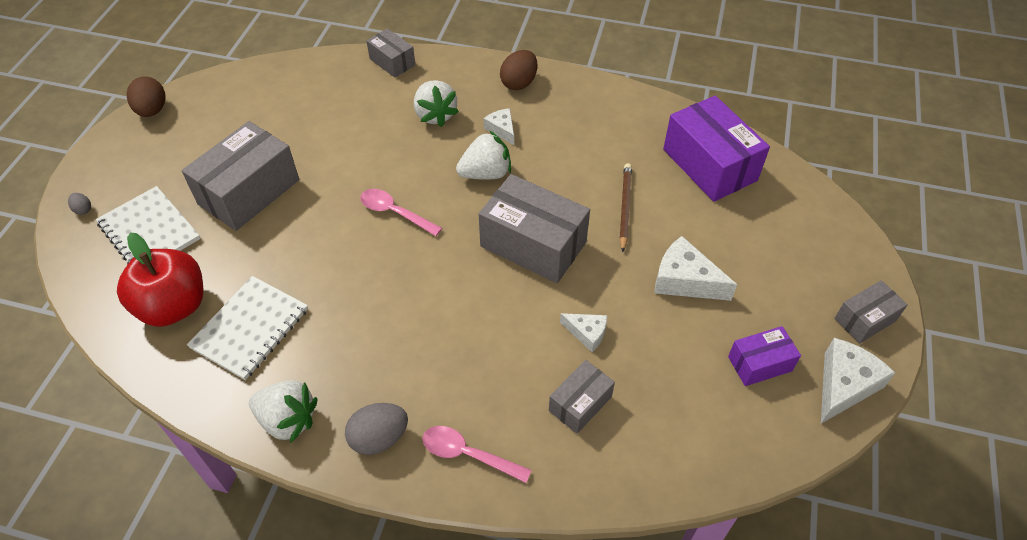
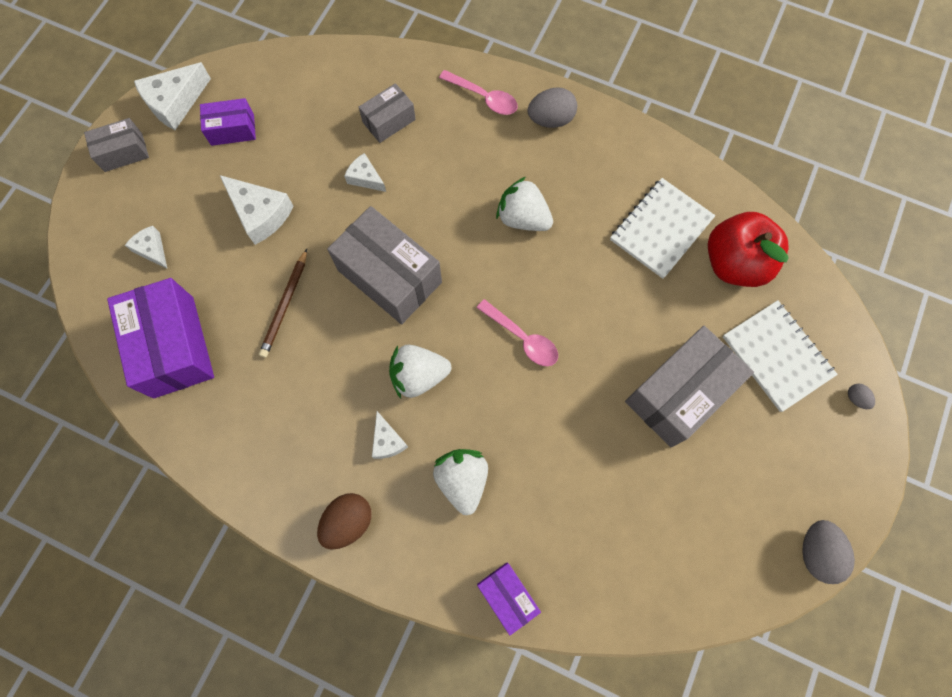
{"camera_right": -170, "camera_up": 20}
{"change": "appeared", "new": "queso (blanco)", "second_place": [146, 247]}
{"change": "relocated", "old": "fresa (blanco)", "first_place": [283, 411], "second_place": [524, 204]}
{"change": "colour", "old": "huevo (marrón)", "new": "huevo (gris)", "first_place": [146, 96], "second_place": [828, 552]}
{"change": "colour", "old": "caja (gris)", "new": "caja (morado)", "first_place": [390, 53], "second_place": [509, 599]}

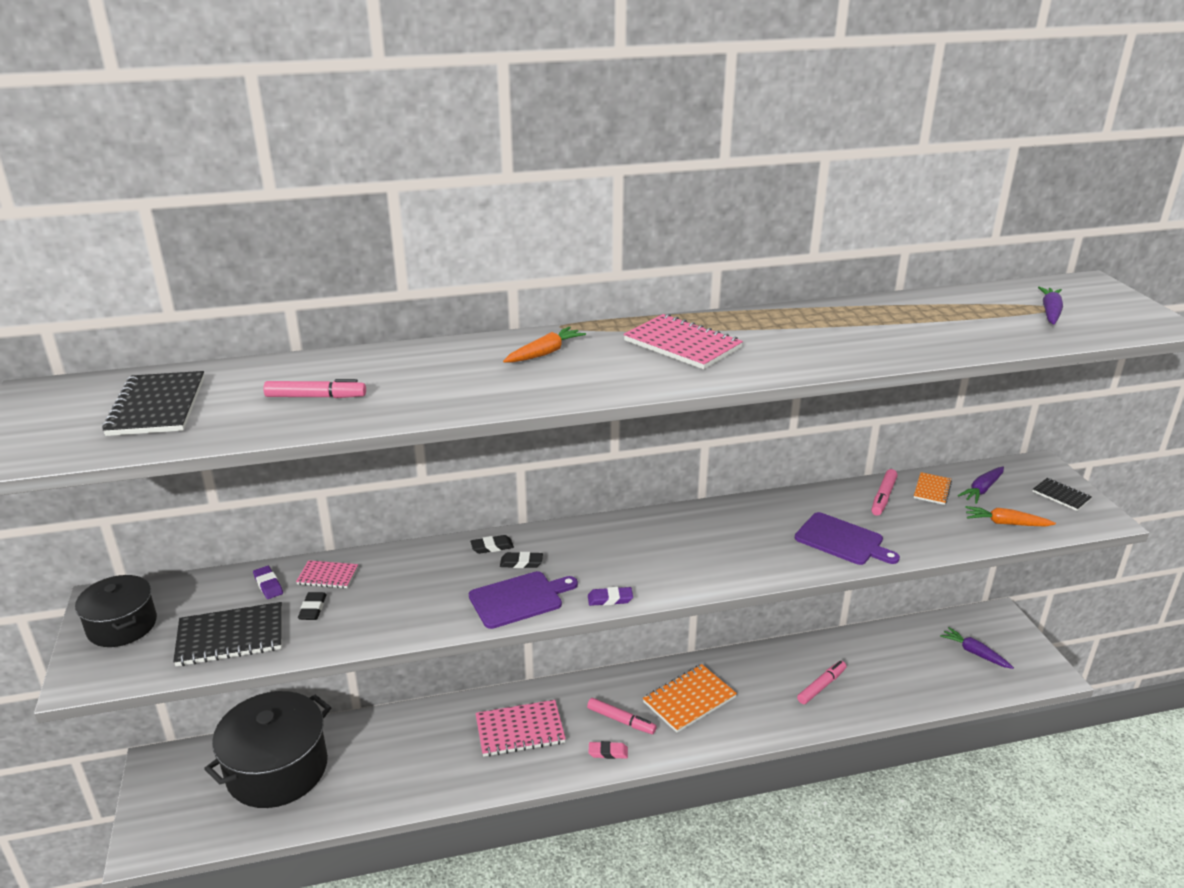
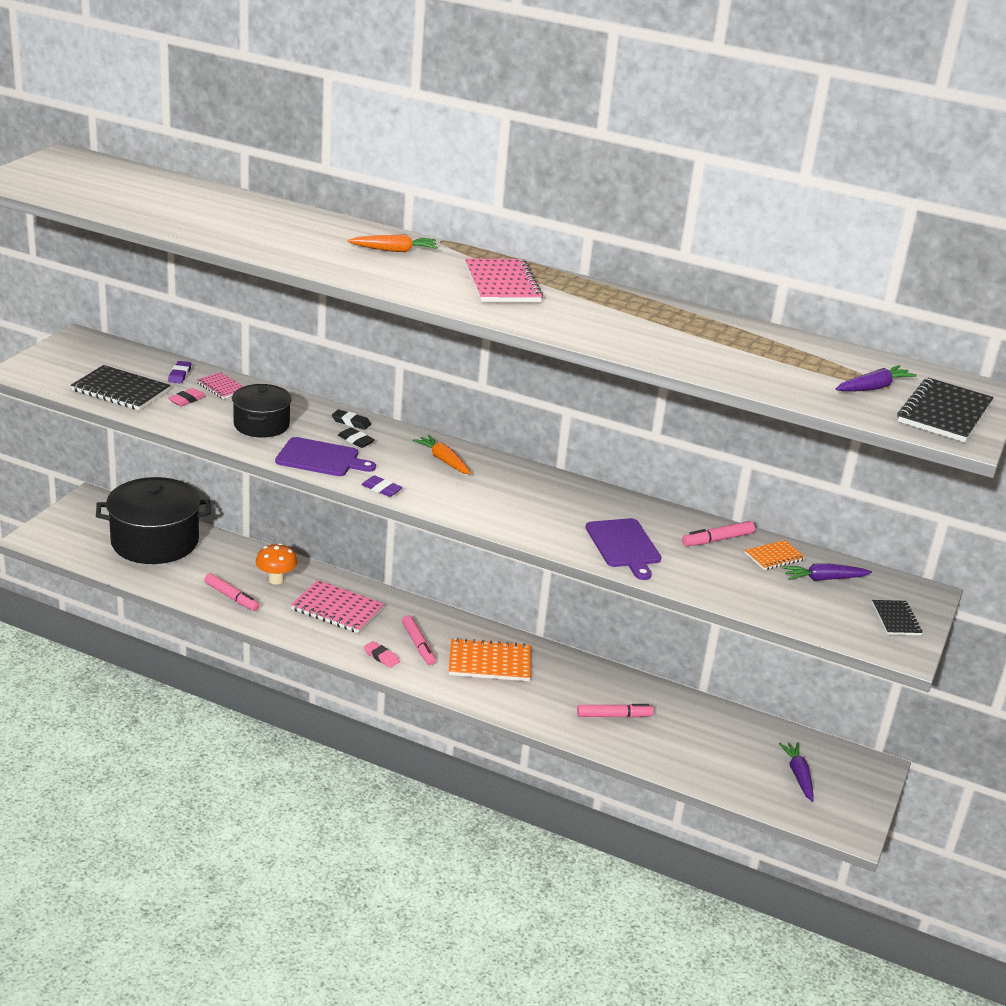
{"camera_right": 35, "camera_up": 0}
{"change": "appeared", "new": "seta (naranja)", "second_place": [276, 564]}
{"change": "relocated", "old": "olla (negro)", "first_place": [116, 611], "second_place": [262, 411]}
{"change": "relocated", "old": "cuaderno (negro)", "first_place": [153, 403], "second_place": [945, 410]}
{"change": "relocated", "old": "rotulador (rosa)", "first_place": [314, 388], "second_place": [231, 592]}
{"change": "relocated", "old": "zanahoria (naranja)", "first_place": [1010, 516], "second_place": [442, 454]}
{"change": "colour", "old": "goma de borrar (negro)", "new": "goma de borrar (rosa)", "first_place": [312, 606], "second_place": [187, 397]}

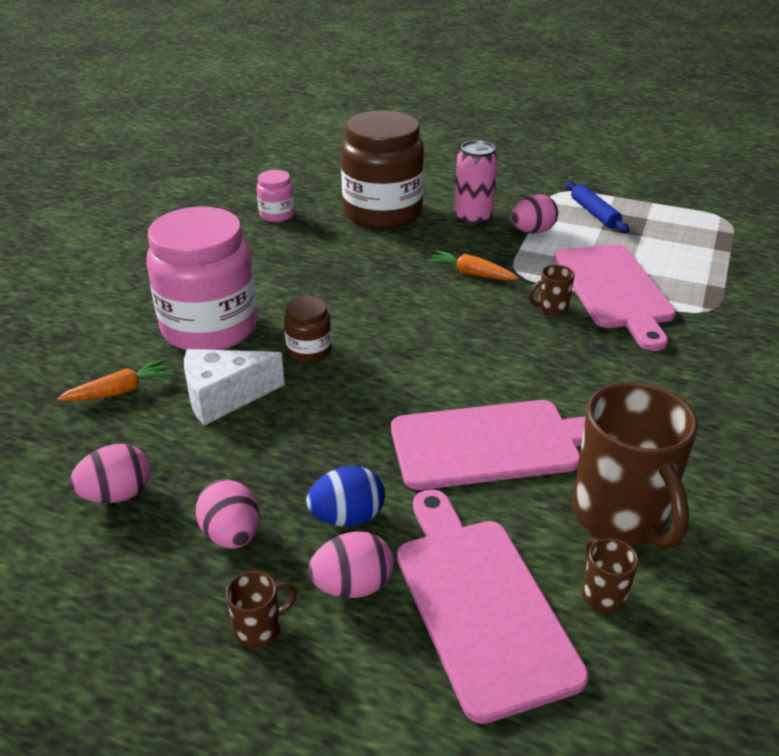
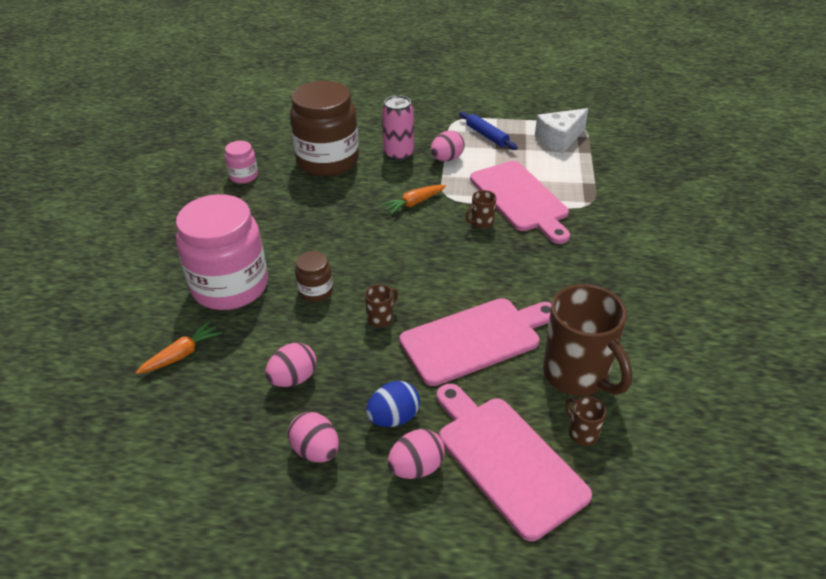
{"camera_right": -15, "camera_up": 5}
{"change": "relocated", "old": "huevo (rosa)", "first_place": [110, 473], "second_place": [291, 365]}
{"change": "relocated", "old": "queso (blanco)", "first_place": [234, 387], "second_place": [561, 130]}
{"change": "relocated", "old": "taza (marrón)", "first_place": [261, 610], "second_place": [381, 306]}
{"change": "spun", "old": "zanahoria (naranja)", "first_place": [473, 265], "second_place": [413, 200], "degrees": -45}

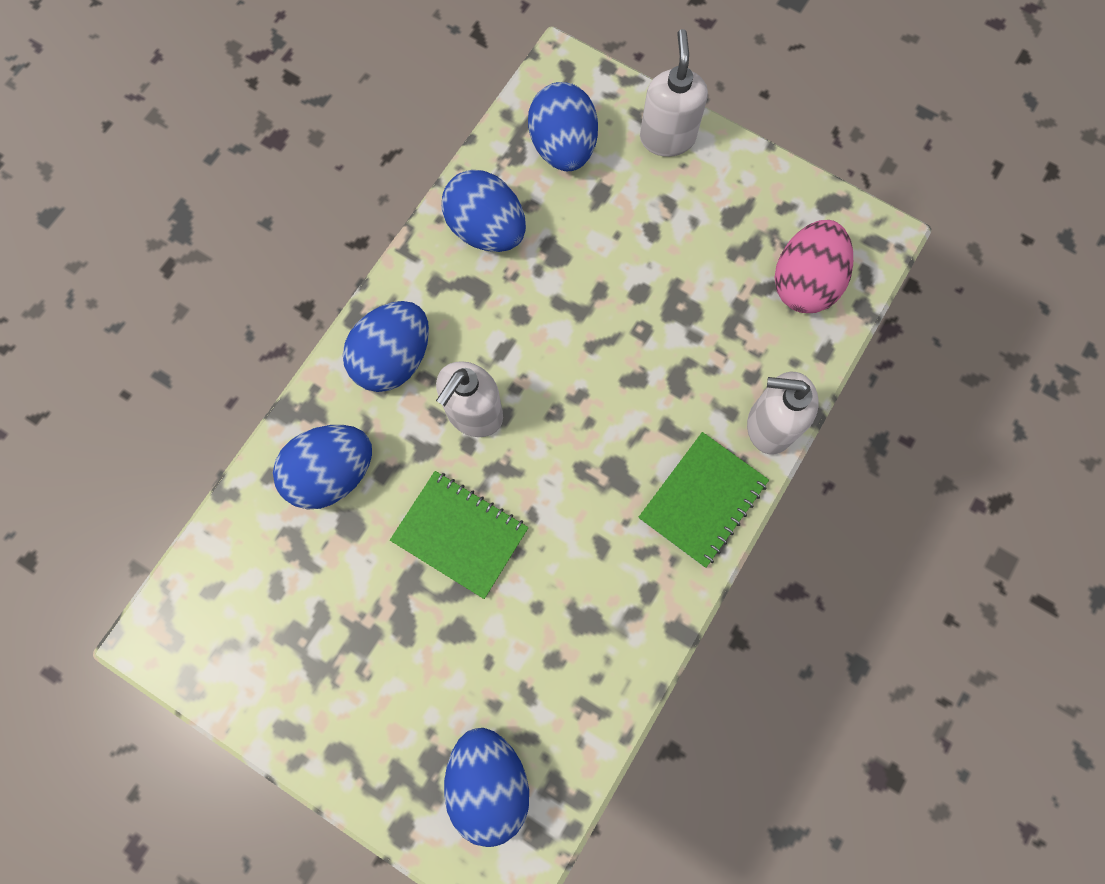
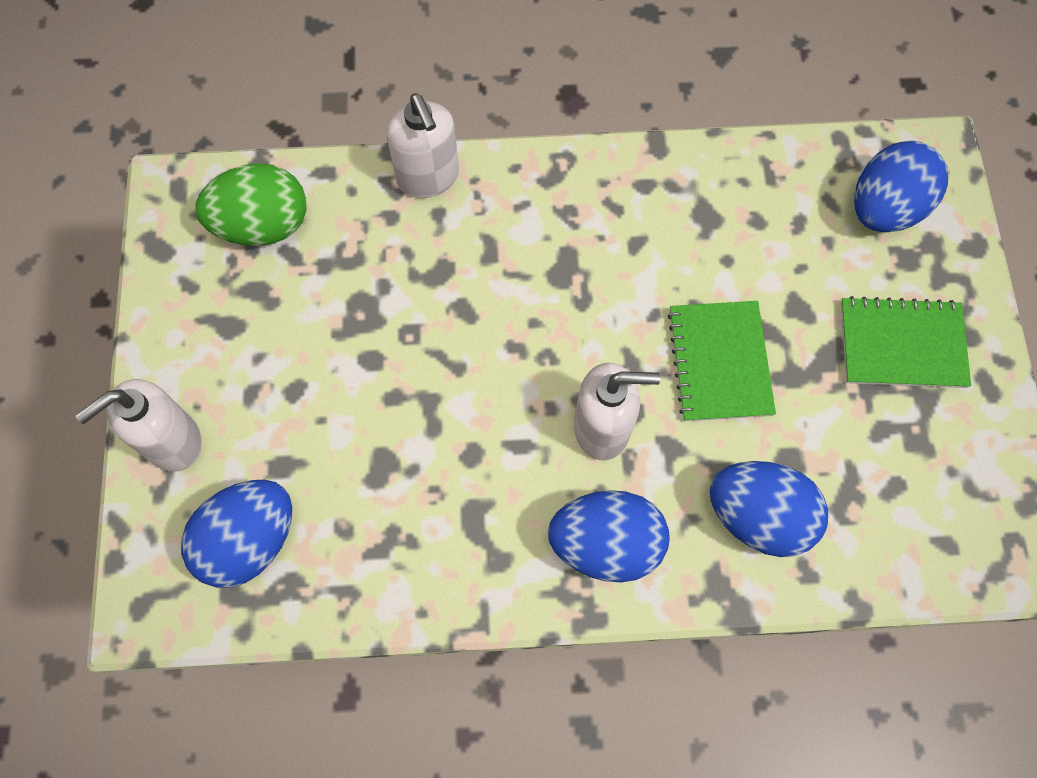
{"camera_right": -125, "camera_up": -5}
{"change": "missing", "old": "huevo (azul)", "first_place": [484, 211]}
{"change": "relocated", "old": "cuaderno (verde)", "first_place": [703, 500], "second_place": [906, 342]}
{"change": "colour", "old": "huevo (rosa)", "new": "huevo (verde)", "first_place": [814, 266], "second_place": [250, 204]}

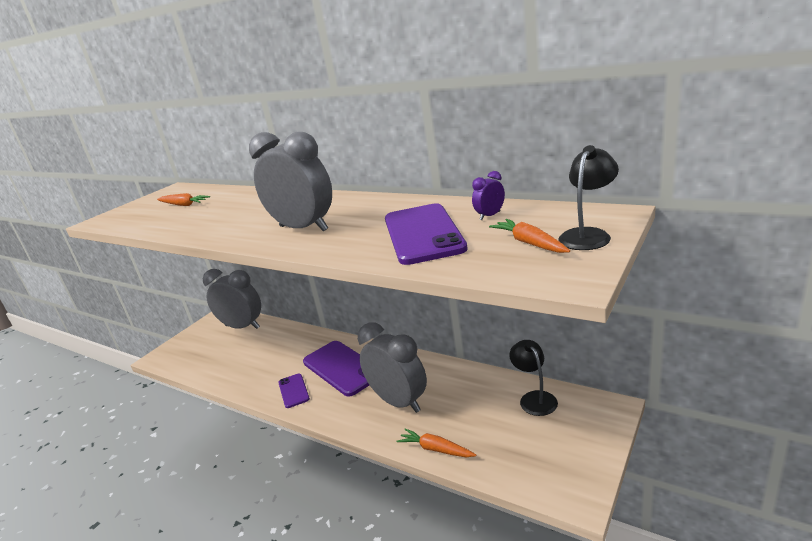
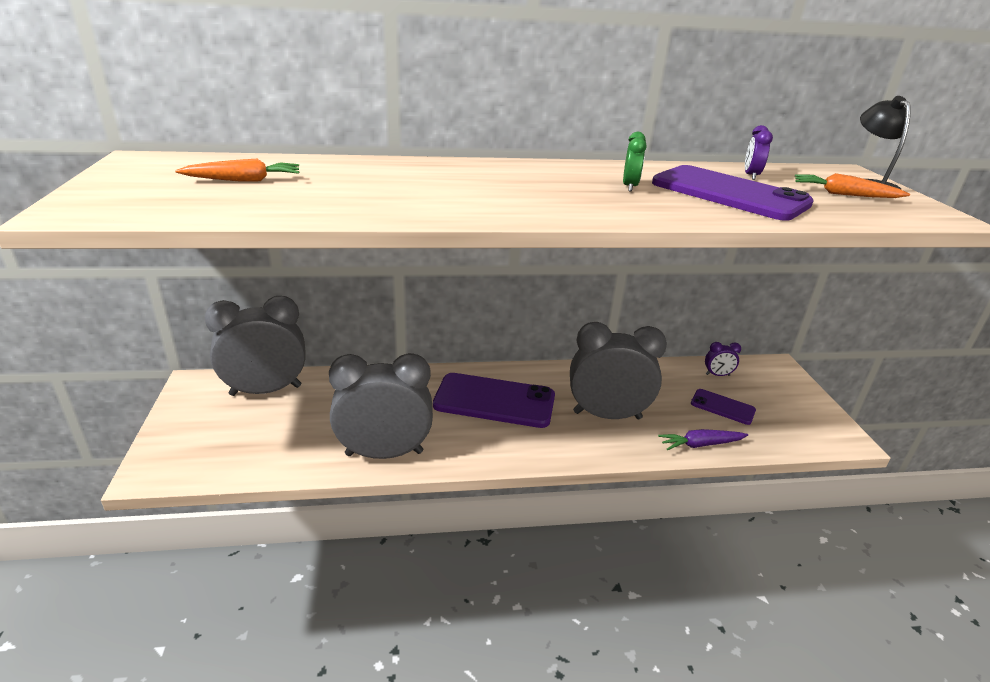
{"camera_right": -45, "camera_up": 5}
{"change": "appeared", "new": "despertador (verde)", "second_place": [635, 162]}
{"change": "relocated", "old": "despertador (gris)", "first_place": [290, 181], "second_place": [381, 406]}
{"change": "relocated", "old": "móvil (morado)", "first_place": [294, 391], "second_place": [723, 407]}
{"change": "exchanged", "old": "lámpara (negro)", "new": "despertador (morado)", "first_place": [533, 378], "second_place": [723, 359]}
{"change": "colour", "old": "zanahoria (naranja)", "new": "zanahoria (morado)", "first_place": [436, 442], "second_place": [703, 439]}

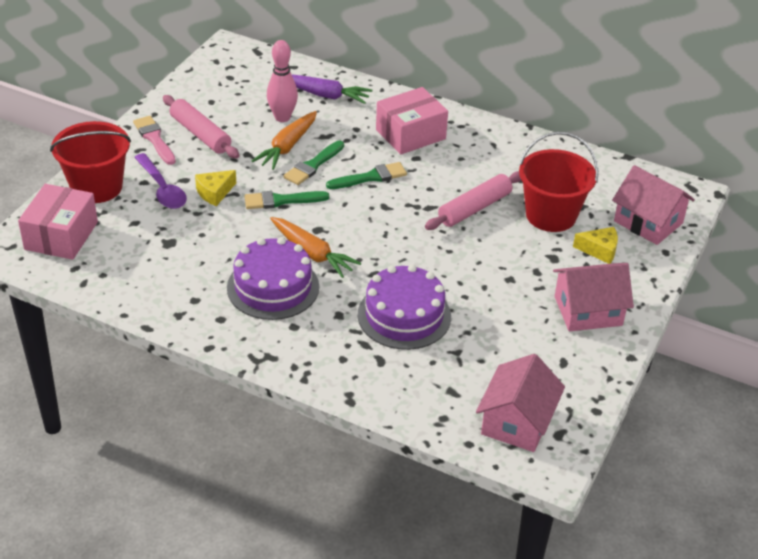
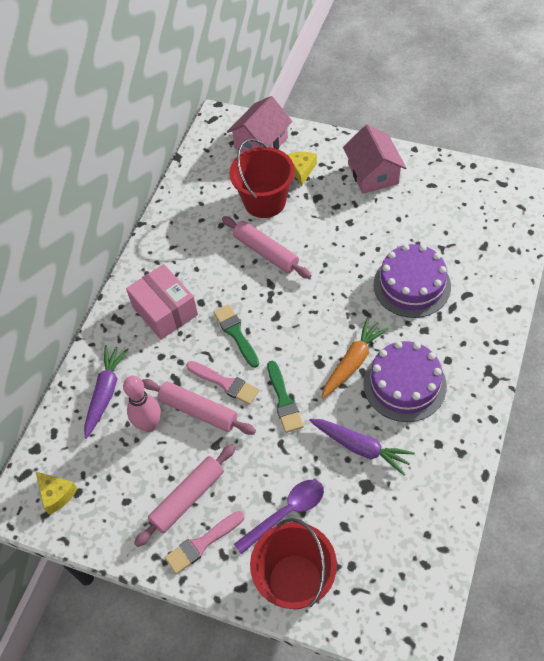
{"camera_right": -90, "camera_up": 15}
{"change": "missing", "old": "caja (rosa)", "first_place": [58, 222]}
{"change": "missing", "old": "casa (rosa)", "first_place": [520, 403]}
{"change": "appeared", "new": "zanahoria (morado)", "second_place": [362, 447]}
{"change": "relocated", "old": "queso (amarillo)", "first_place": [215, 188], "second_place": [56, 492]}
{"change": "exchanged", "old": "zanahoria (naranja)", "new": "rodillo (rosa)", "first_place": [284, 140], "second_place": [199, 407]}
{"change": "colour", "old": "pincel (verde)", "new": "pincel (rosa)", "first_place": [314, 163], "second_place": [222, 383]}

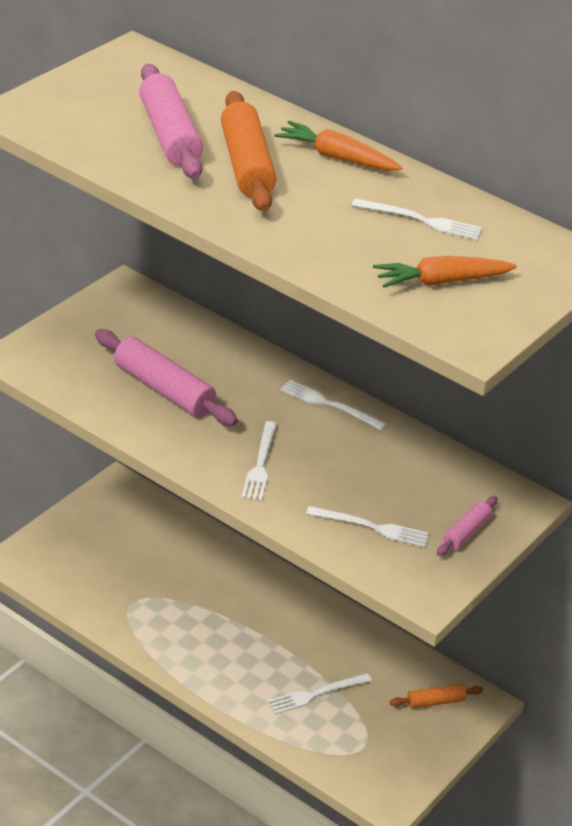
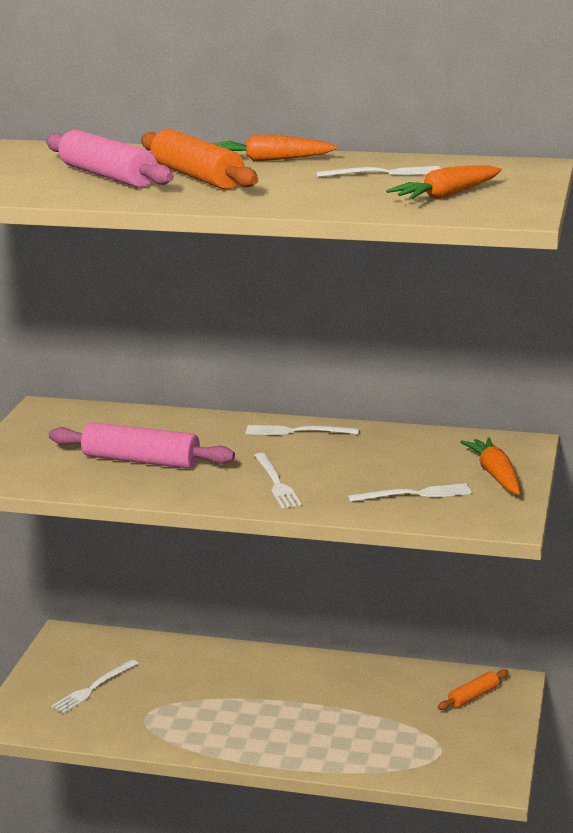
{"camera_right": -20, "camera_up": -15}
{"change": "relocated", "old": "tenedor (blanco)", "first_place": [320, 694], "second_place": [95, 686]}
{"change": "exchanged", "old": "rodillo (rosa)", "new": "zanahoria (naranja)", "first_place": [467, 526], "second_place": [490, 466]}

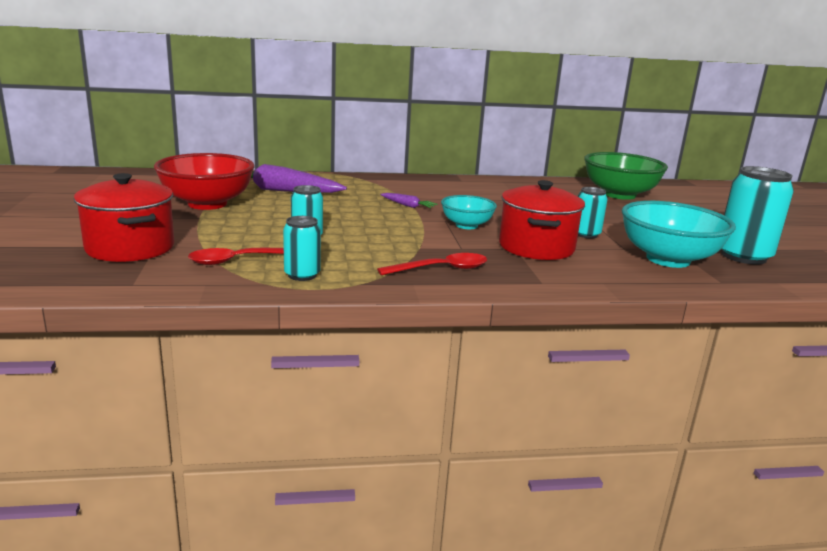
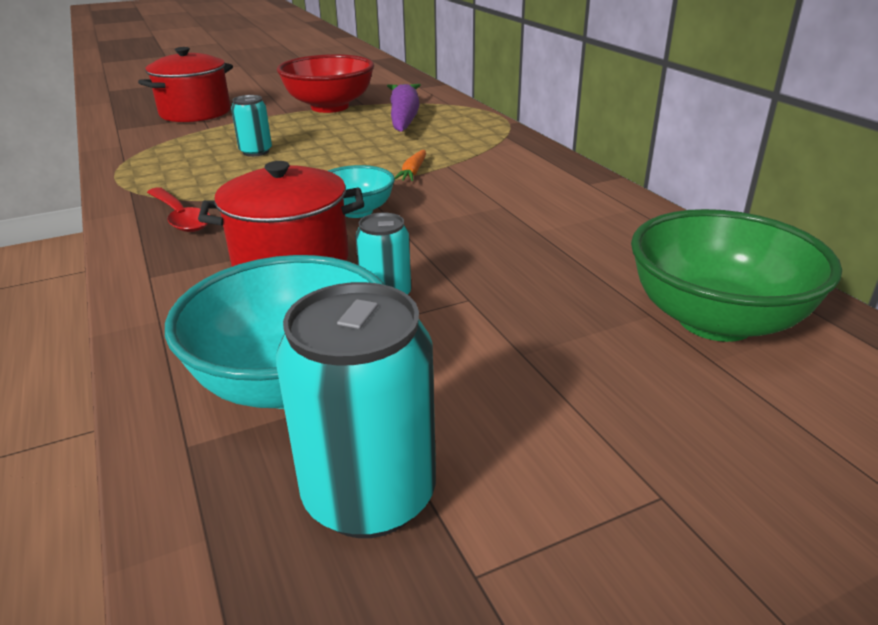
{"camera_right": 75, "camera_up": 10}
{"change": "missing", "old": "cuchara (rojo)", "first_place": [236, 256]}
{"change": "missing", "old": "lata (turquesa)", "first_place": [302, 248]}
{"change": "colour", "old": "zanahoria (morado)", "new": "zanahoria (naranja)", "first_place": [408, 200], "second_place": [410, 165]}

